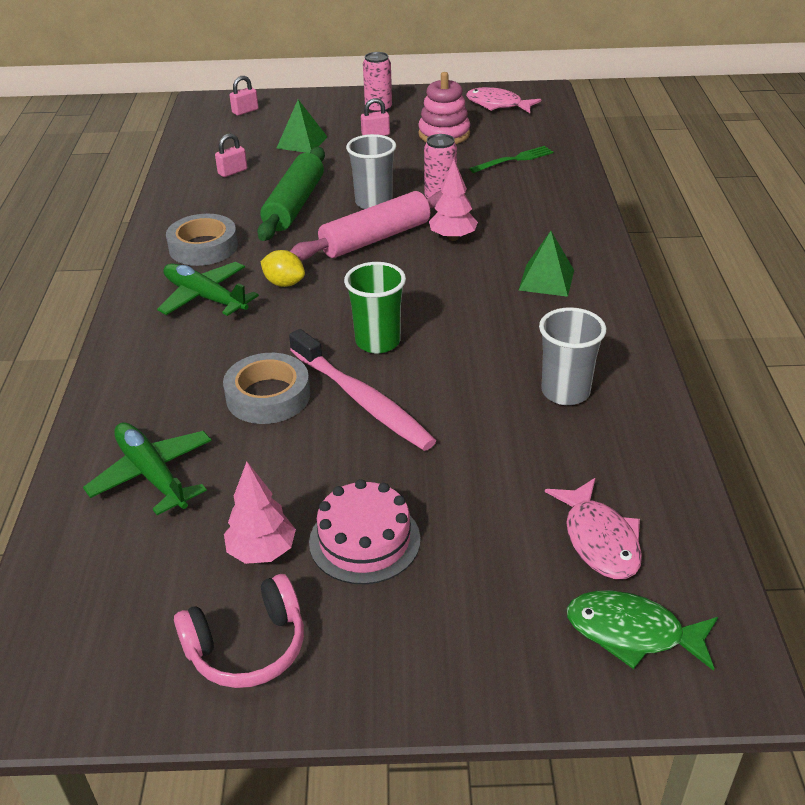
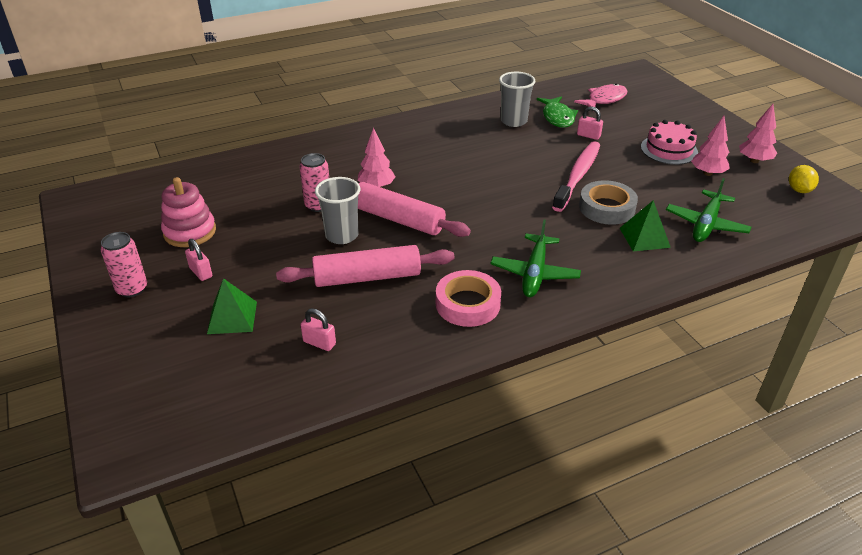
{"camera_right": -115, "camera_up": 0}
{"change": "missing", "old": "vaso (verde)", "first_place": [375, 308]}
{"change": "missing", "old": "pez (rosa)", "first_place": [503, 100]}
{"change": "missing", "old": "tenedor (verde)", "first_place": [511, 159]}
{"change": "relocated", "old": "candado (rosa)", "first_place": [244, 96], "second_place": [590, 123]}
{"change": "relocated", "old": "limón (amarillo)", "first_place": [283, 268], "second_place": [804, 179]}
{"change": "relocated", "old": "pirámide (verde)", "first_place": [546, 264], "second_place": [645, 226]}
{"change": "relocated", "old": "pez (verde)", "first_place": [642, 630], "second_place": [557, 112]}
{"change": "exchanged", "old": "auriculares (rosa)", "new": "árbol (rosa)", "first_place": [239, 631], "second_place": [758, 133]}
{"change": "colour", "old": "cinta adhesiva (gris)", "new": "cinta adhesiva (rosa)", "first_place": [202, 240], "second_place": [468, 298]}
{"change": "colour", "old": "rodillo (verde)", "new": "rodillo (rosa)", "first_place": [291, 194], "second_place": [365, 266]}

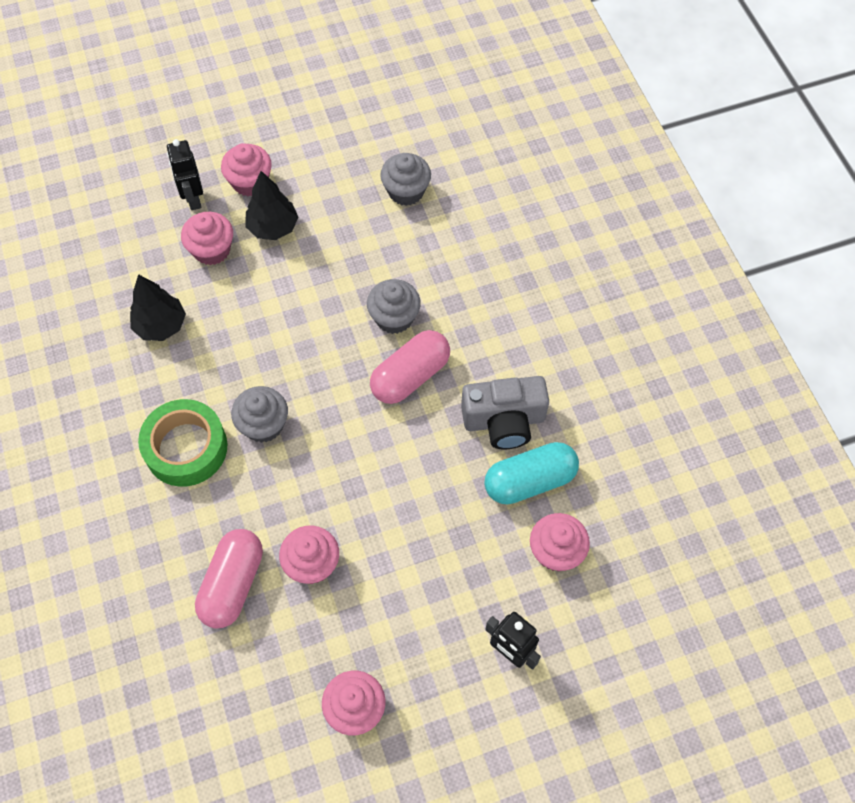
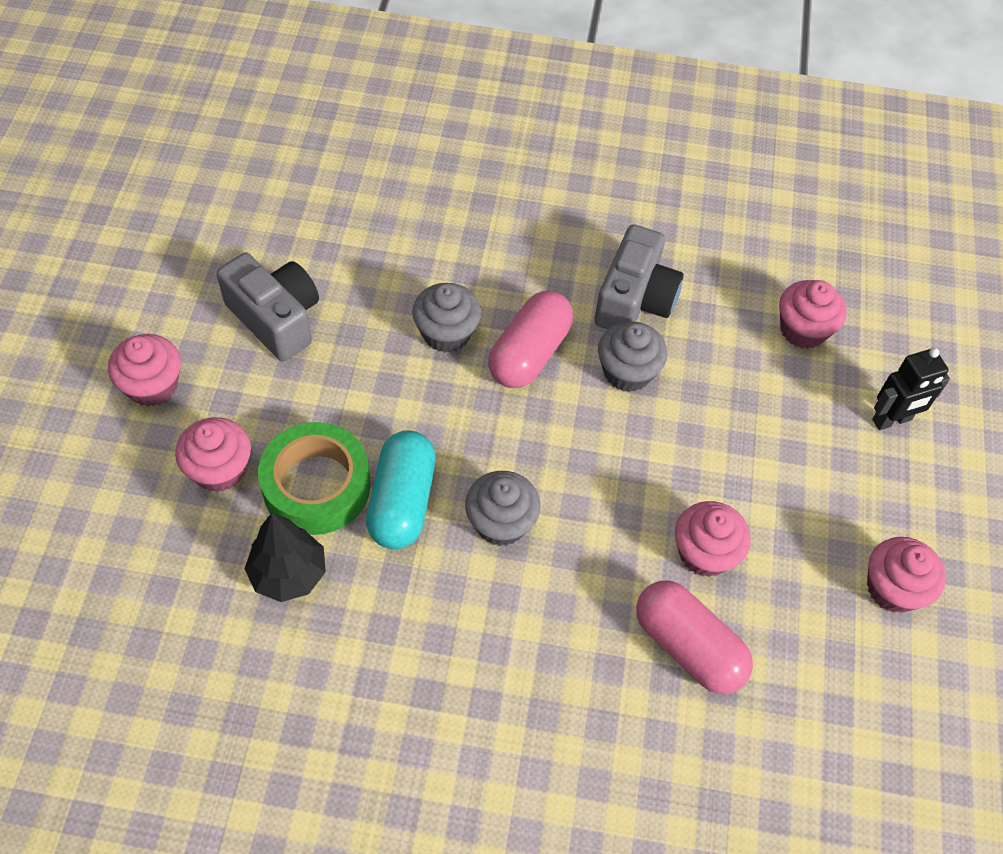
{"camera_right": -65, "camera_up": -5}
{"change": "missing", "old": "robot (negro)", "first_place": [185, 174]}
{"change": "missing", "old": "árbol (negro)", "first_place": [271, 205]}
{"change": "appeared", "new": "cámara (gris)", "second_place": [268, 307]}
{"change": "relocated", "old": "cinta adhesiva (verde)", "first_place": [182, 443], "second_place": [314, 478]}
{"change": "relocated", "old": "magdalena (gris)", "first_place": [405, 179], "second_place": [632, 356]}
{"change": "relocated", "old": "cápsula (turquesa)", "first_place": [531, 473], "second_place": [401, 489]}
{"change": "spun", "old": "cápsula (rosa)", "first_place": [410, 367], "second_place": [530, 339], "degrees": 45}

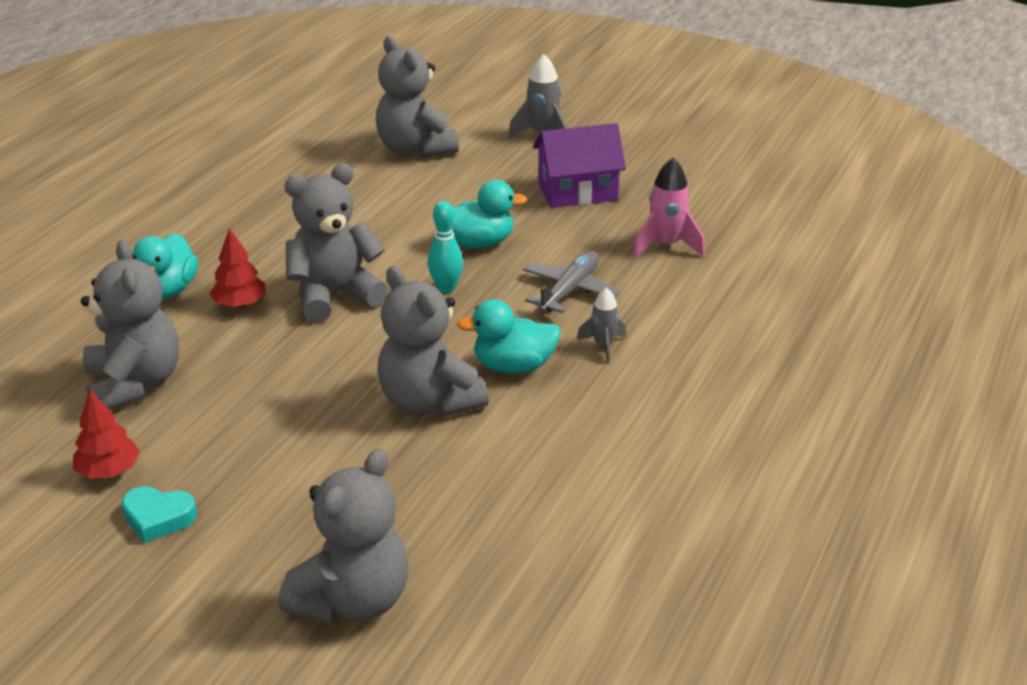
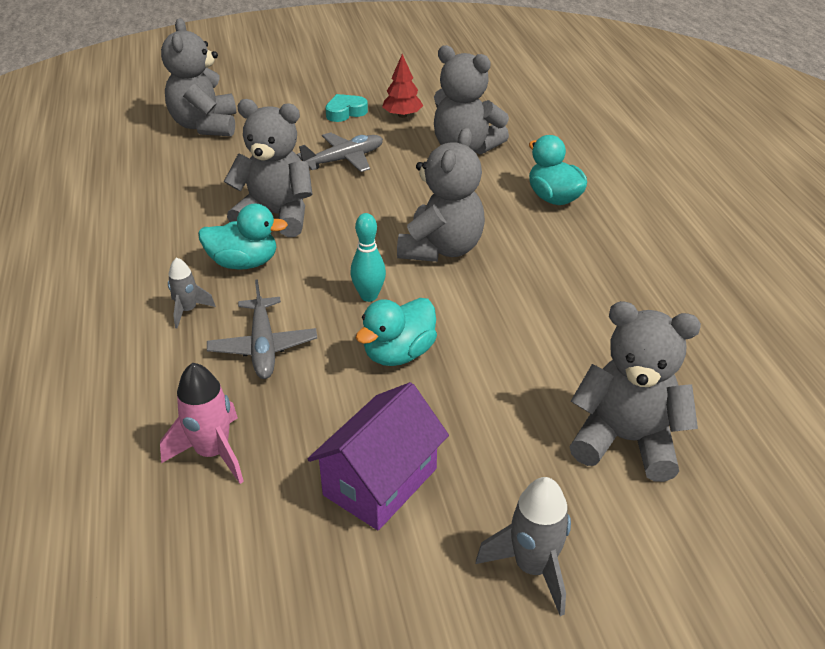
{"camera_right": 140, "camera_up": 5}
{"change": "missing", "old": "árbol (rojo)", "first_place": [237, 268]}
{"change": "appeared", "new": "avión (gris)", "second_place": [340, 152]}
{"change": "spun", "old": "pato (turquesa)", "first_place": [509, 336], "second_place": [243, 237], "degrees": 45}

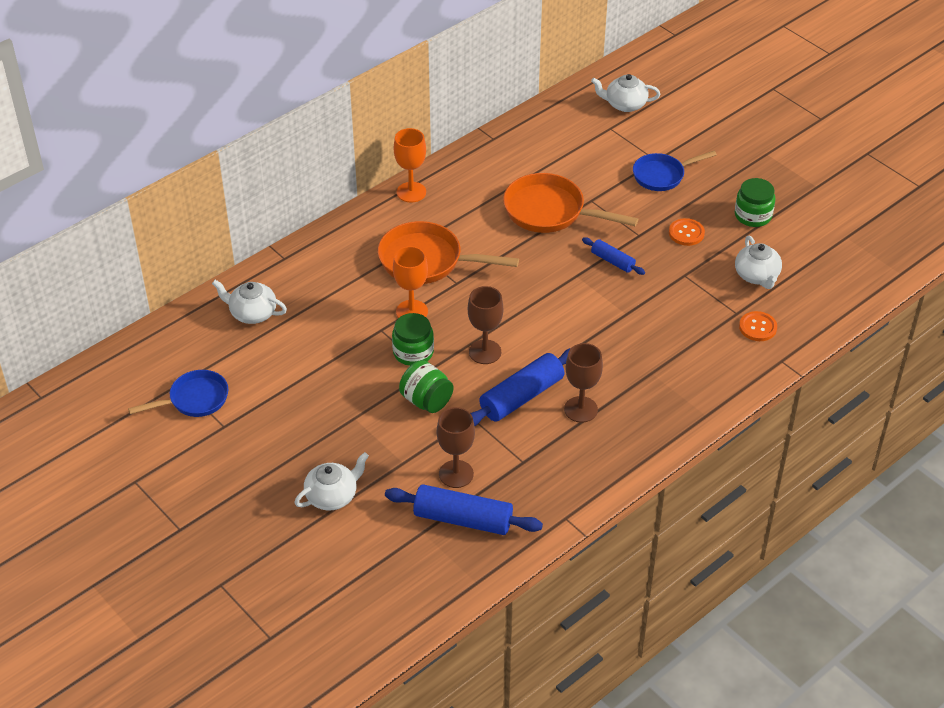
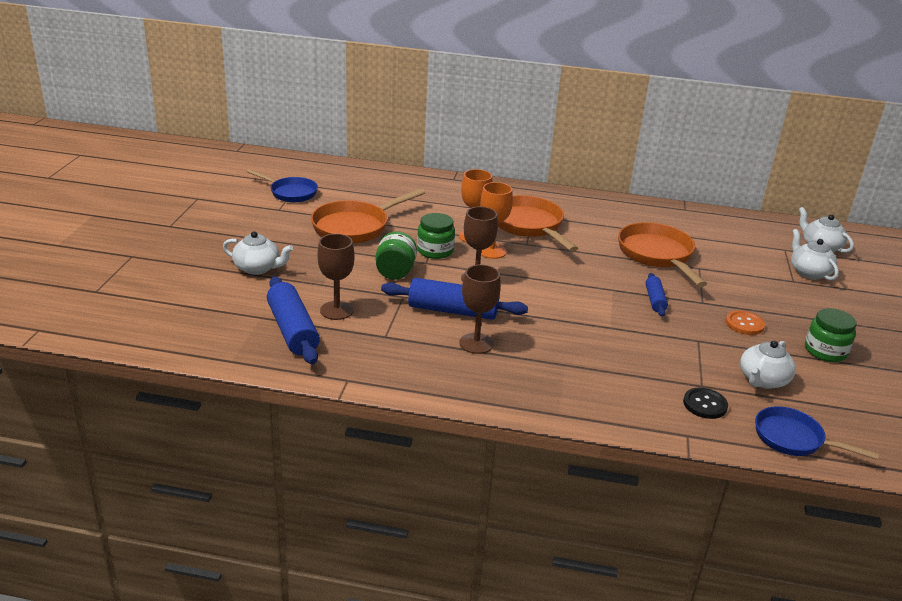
{"camera_right": 50, "camera_up": -15}
{"change": "appeared", "new": "sartén (naranja)", "second_place": [368, 216]}
{"change": "relocated", "old": "tetera (blanco)", "first_place": [249, 302], "second_place": [815, 254]}
{"change": "relocated", "old": "copa (naranja)", "first_place": [410, 165], "second_place": [496, 220]}
{"change": "relocated", "old": "sartén (azul)", "first_place": [675, 171], "second_place": [817, 433]}
{"change": "colour", "old": "botón (naranja)", "new": "botón (negro)", "first_place": [758, 326], "second_place": [705, 403]}

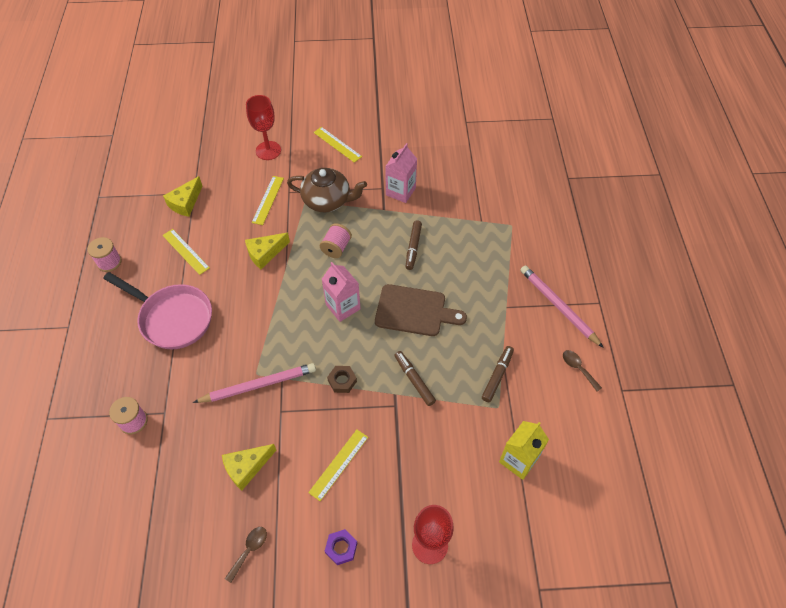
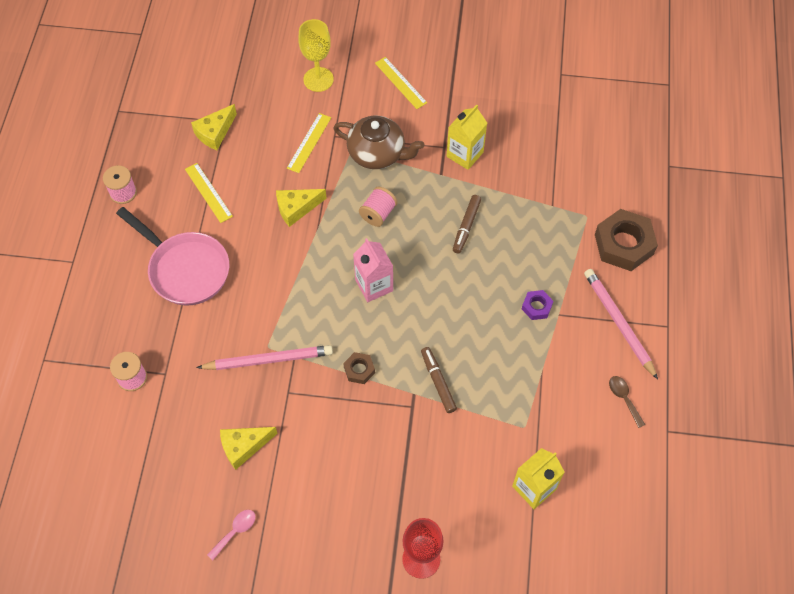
{"camera_right": 10, "camera_up": 5}
{"change": "missing", "old": "regla (amarillo)", "first_place": [338, 465]}
{"change": "missing", "old": "tabla de cortar (marrón)", "first_place": [421, 310]}
{"change": "missing", "old": "rotulador (marrón)", "first_place": [498, 374]}
{"change": "appeared", "new": "tuerca (marrón)", "second_place": [626, 240]}
{"change": "relocated", "old": "tuerca (morado)", "first_place": [341, 547], "second_place": [537, 305]}
{"change": "colour", "old": "cuchara (marrón)", "new": "cuchara (rosa)", "first_place": [246, 555], "second_place": [231, 535]}
{"change": "colour", "old": "copa (rojo)", "new": "copa (amarillo)", "first_place": [263, 127], "second_place": [316, 55]}
{"change": "colour", "old": "cartón de leche (rosa)", "new": "cartón de leche (amarillo)", "first_place": [401, 173], "second_place": [467, 137]}

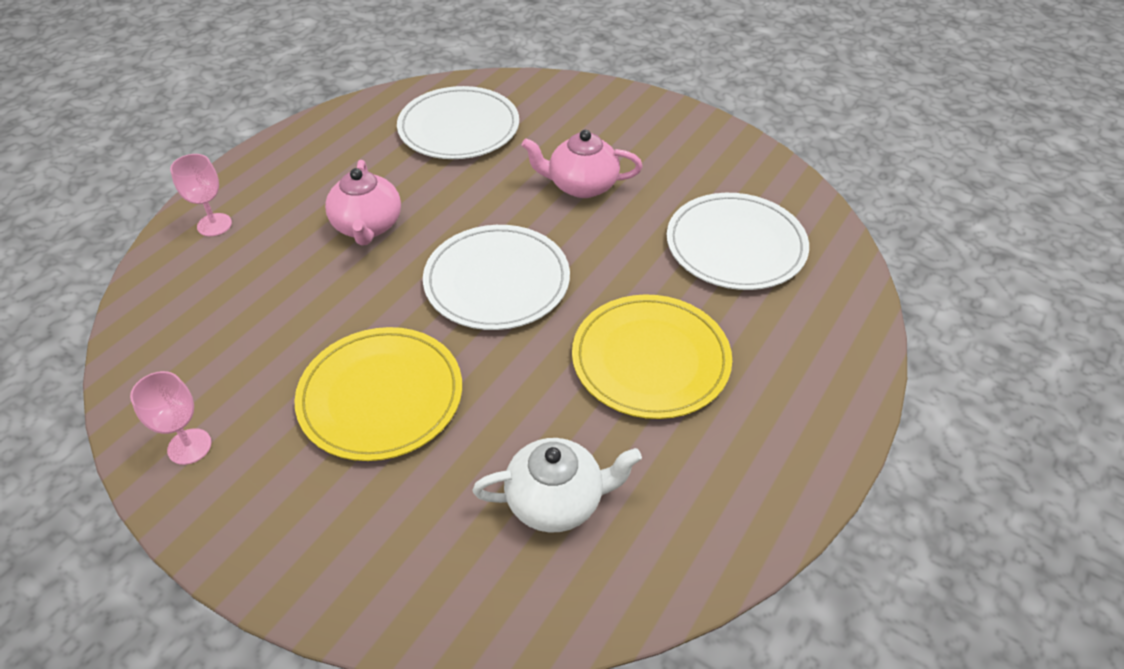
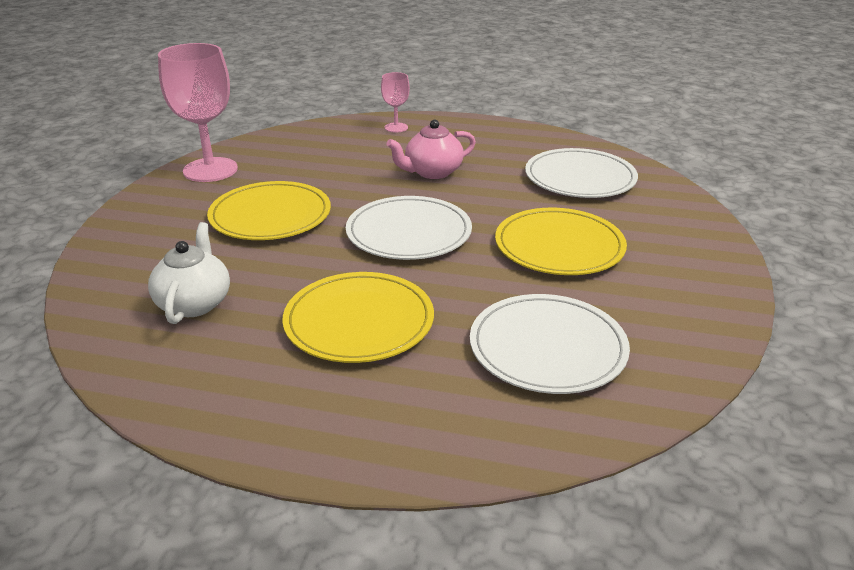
{"camera_right": 70, "camera_up": -15}
{"change": "exchanged", "old": "tetera (rosa)", "new": "plato (amarillo)", "first_place": [581, 164], "second_place": [561, 241]}
{"change": "spun", "old": "tetera (blanco)", "first_place": [557, 485], "second_place": [189, 273], "degrees": -150}
{"change": "size", "old": "copa (rosa)", "first_place": [171, 418], "second_place": [198, 112], "factor": 2.02}

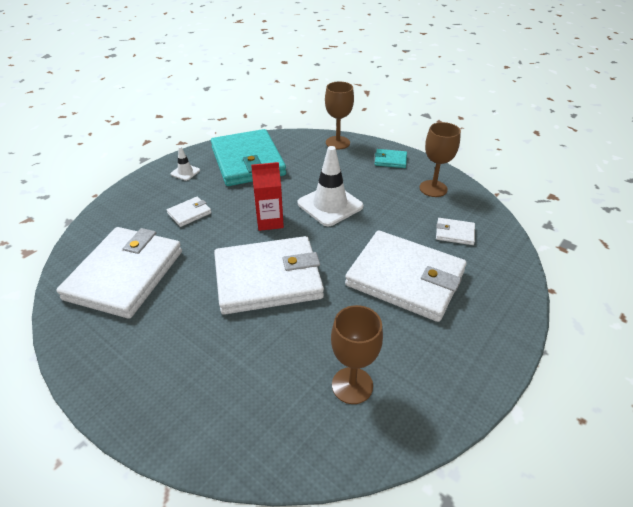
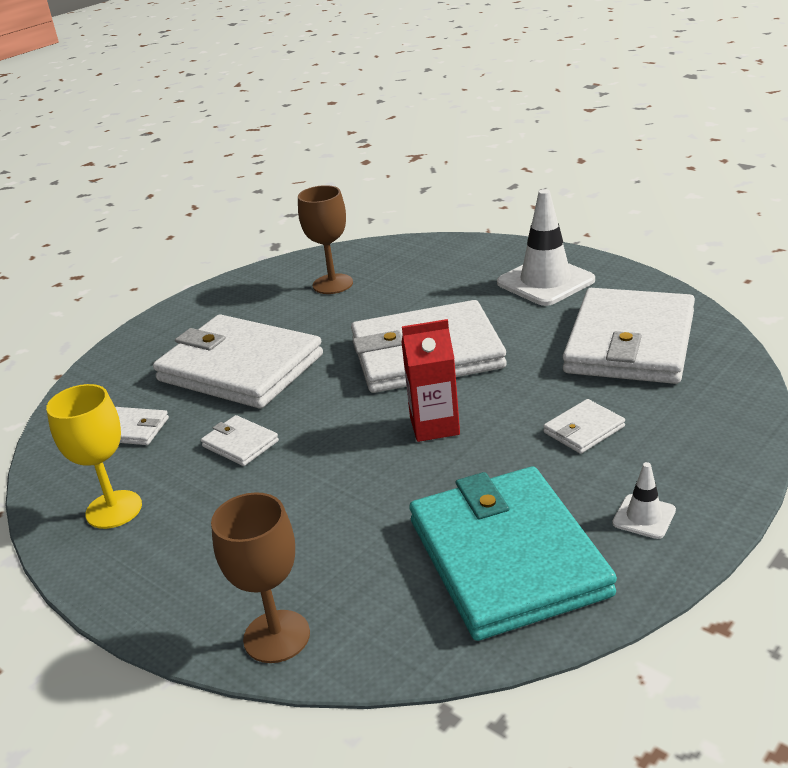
{"camera_right": -175, "camera_up": -10}
{"change": "missing", "old": "cartera (turquesa)", "first_place": [391, 158]}
{"change": "appeared", "new": "cartera (blanco)", "second_place": [240, 440]}
{"change": "relocated", "old": "cono de tráfico (blanco)", "first_place": [330, 186], "second_place": [546, 247]}
{"change": "colour", "old": "copa (marrón)", "new": "copa (amarillo)", "first_place": [440, 159], "second_place": [94, 456]}

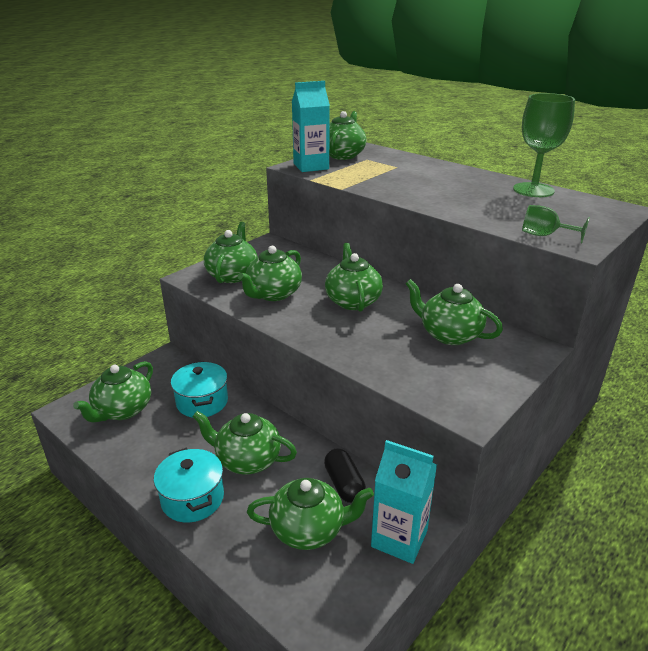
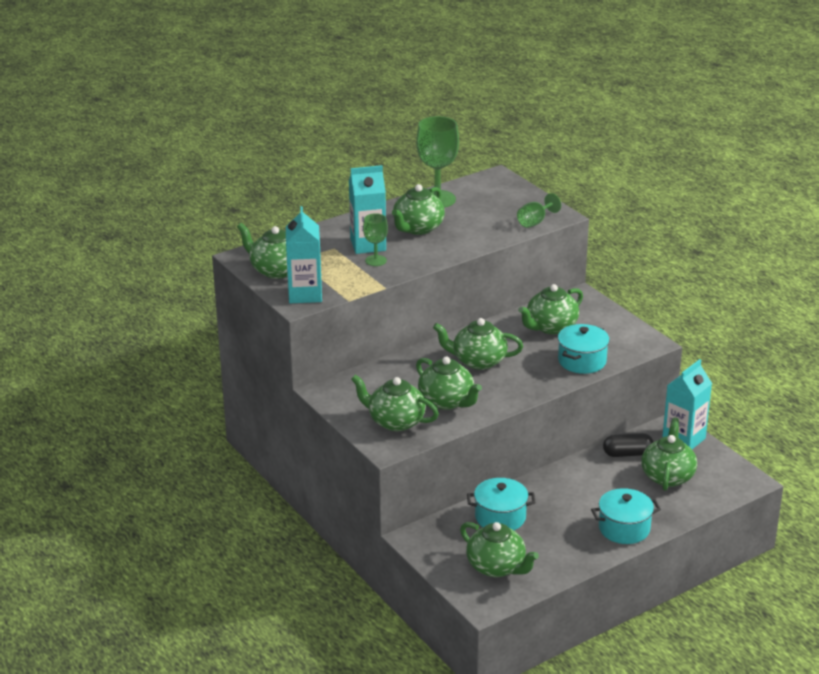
{"camera_right": -75, "camera_up": 0}
{"change": "appeared", "new": "cartón de leche (turquesa)", "second_place": [367, 209]}
{"change": "appeared", "new": "copa (verde)", "second_place": [375, 239]}
{"change": "appeared", "new": "olla (turquesa)", "second_place": [584, 349]}
{"change": "relocated", "old": "tetera (verde)", "first_place": [244, 442], "second_place": [418, 209]}

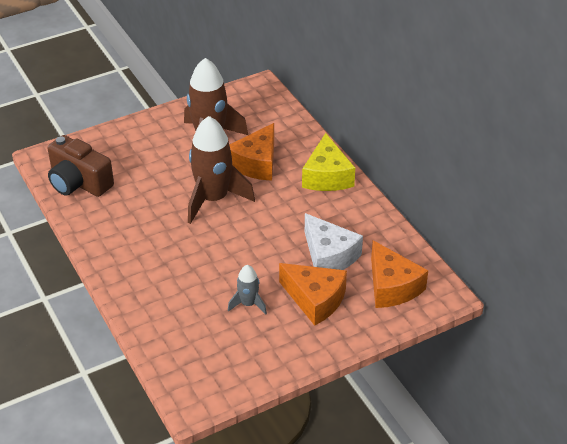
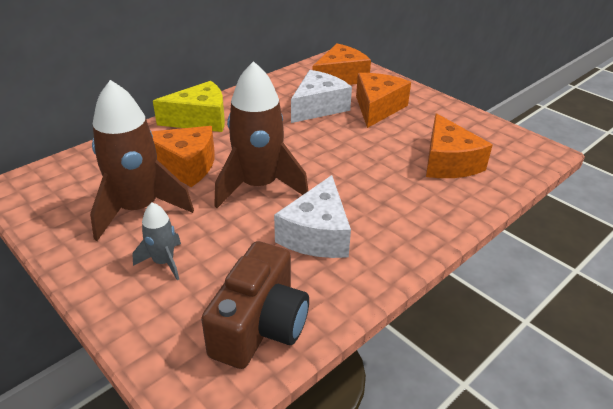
{"camera_right": -105, "camera_up": -5}
{"change": "appeared", "new": "queso (blanco)", "second_place": [312, 216]}
{"change": "appeared", "new": "queso (naranja)", "second_place": [459, 145]}
{"change": "relocated", "old": "cohete (gris)", "first_place": [247, 290], "second_place": [156, 241]}

